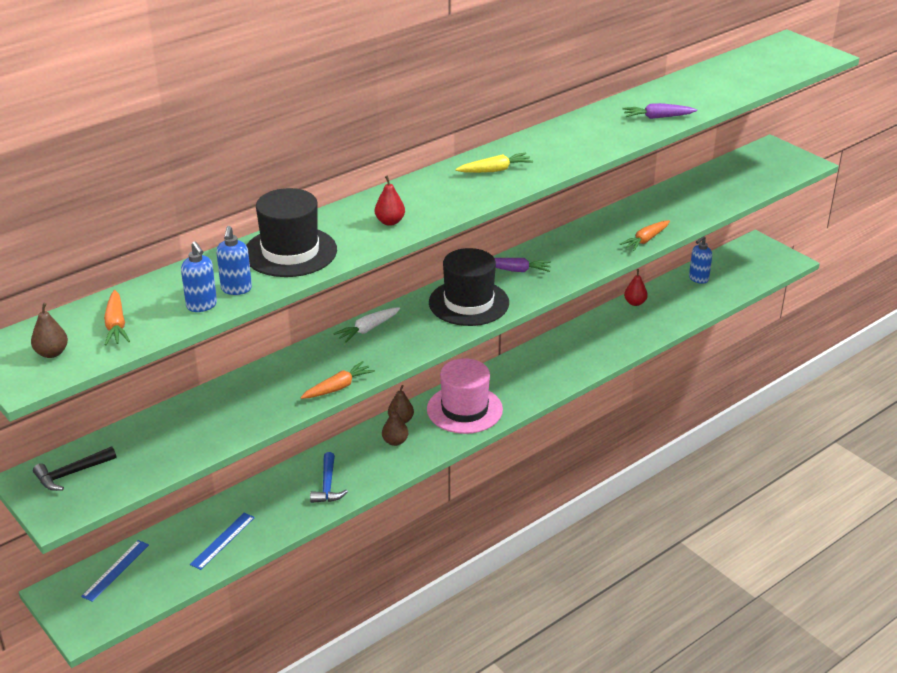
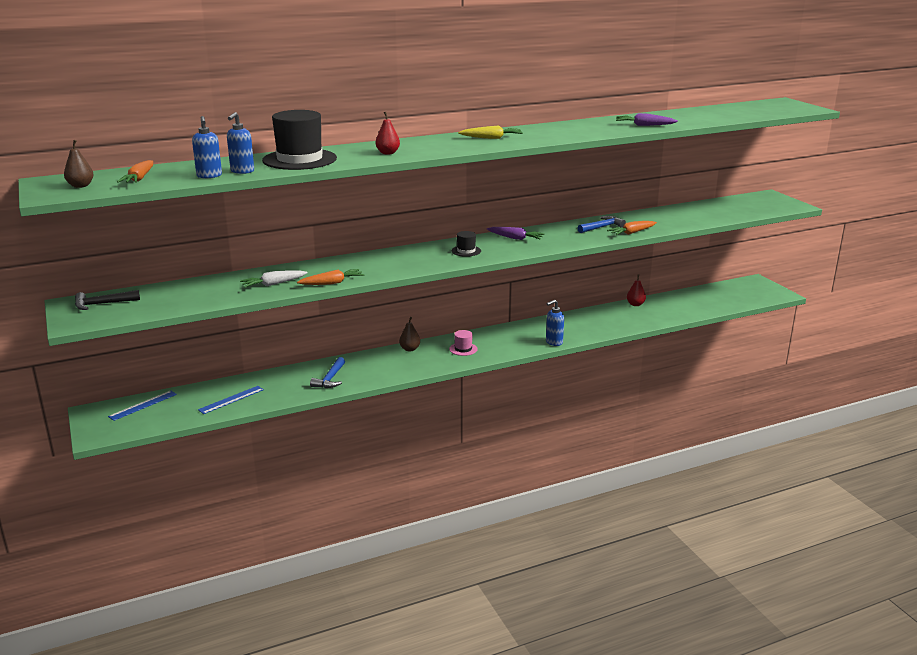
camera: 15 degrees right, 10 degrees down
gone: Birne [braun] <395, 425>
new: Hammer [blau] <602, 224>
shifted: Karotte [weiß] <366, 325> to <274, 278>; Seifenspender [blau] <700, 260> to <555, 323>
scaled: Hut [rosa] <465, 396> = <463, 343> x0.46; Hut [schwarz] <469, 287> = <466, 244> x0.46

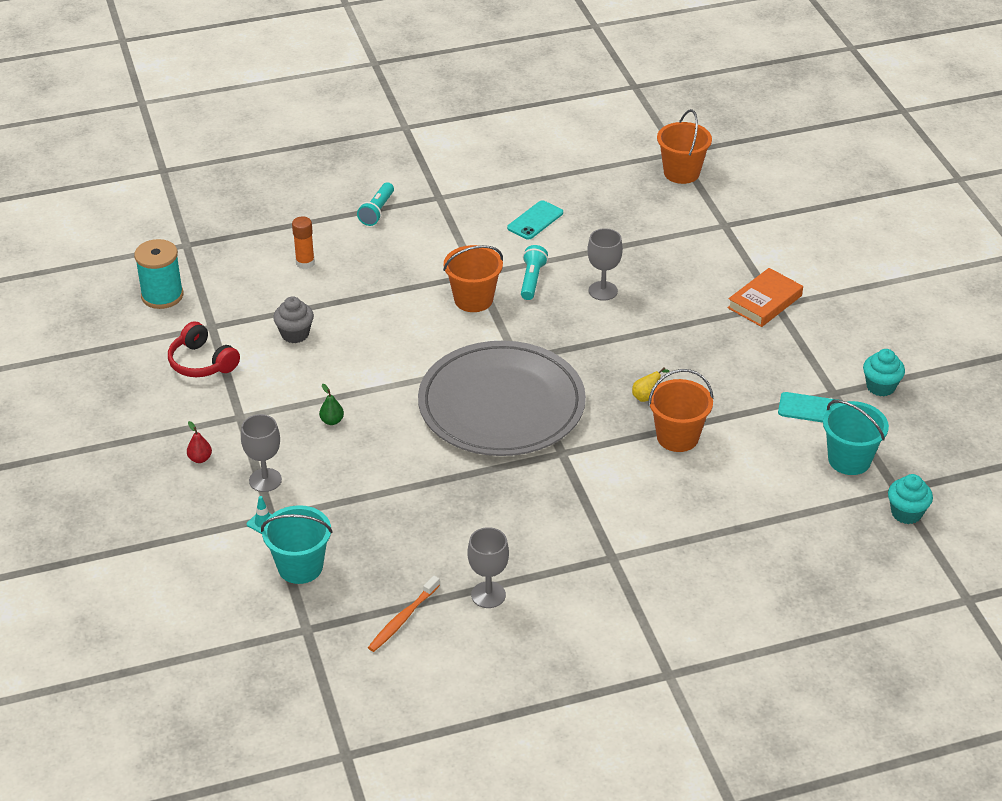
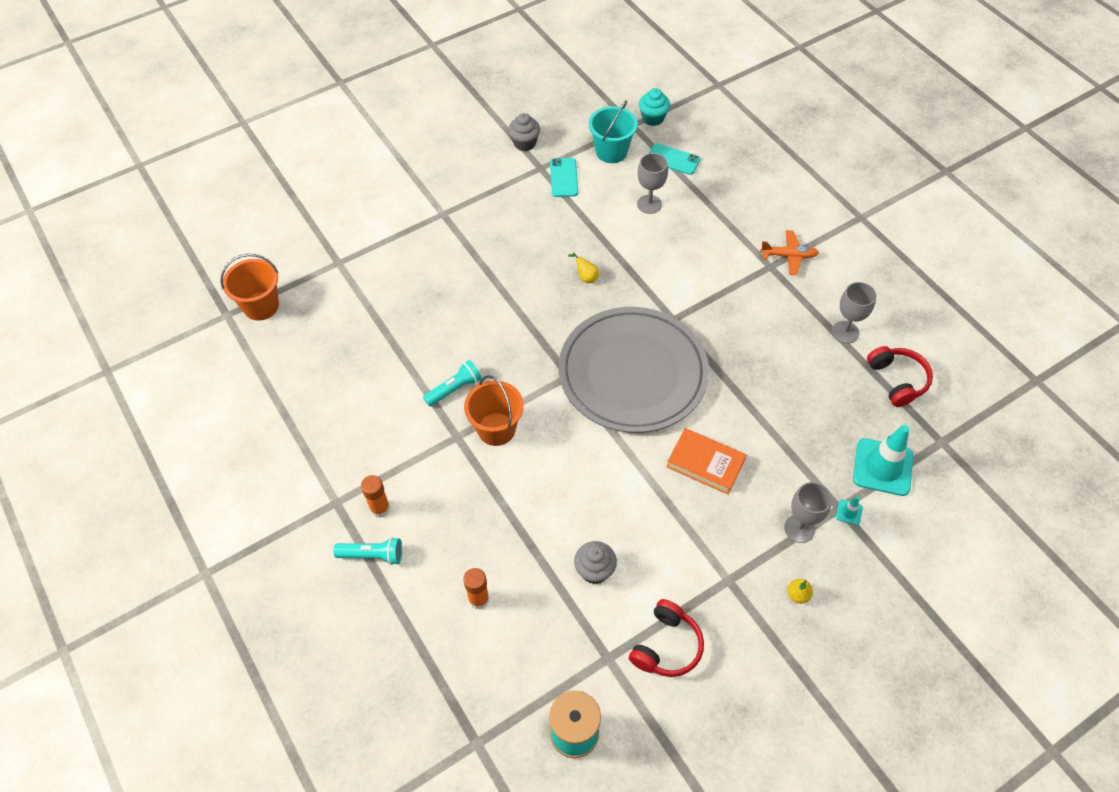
camera: 105 degrees left, 15 degrees up
gone: Birne [grün] <331, 404>; Eimer [orange] <680, 410>
new: Klebestift [orange] <375, 496>; Flugzeug [orange] <789, 252>
shifted: Handy [türkis] <535, 220> to <674, 159>; Kelch [grau] <605, 264> to <652, 183>; Buch [orange] <765, 297> to <706, 461>
swapped: Eimer [türkis] <297, 544> to Leitkegel [türkis] <883, 460>; Zahnbürste [orange] <404, 614> to Kopfhörer [rot] <900, 376>
repainted: Birne [rot] <199, 442> to Birne [gelb] <800, 591>; Muffin [türkis] <884, 373> to Muffin [grau] <524, 132>
rotated: Taschenlampe [türkis] <534, 272> = <452, 383> 150 degrees clockwise

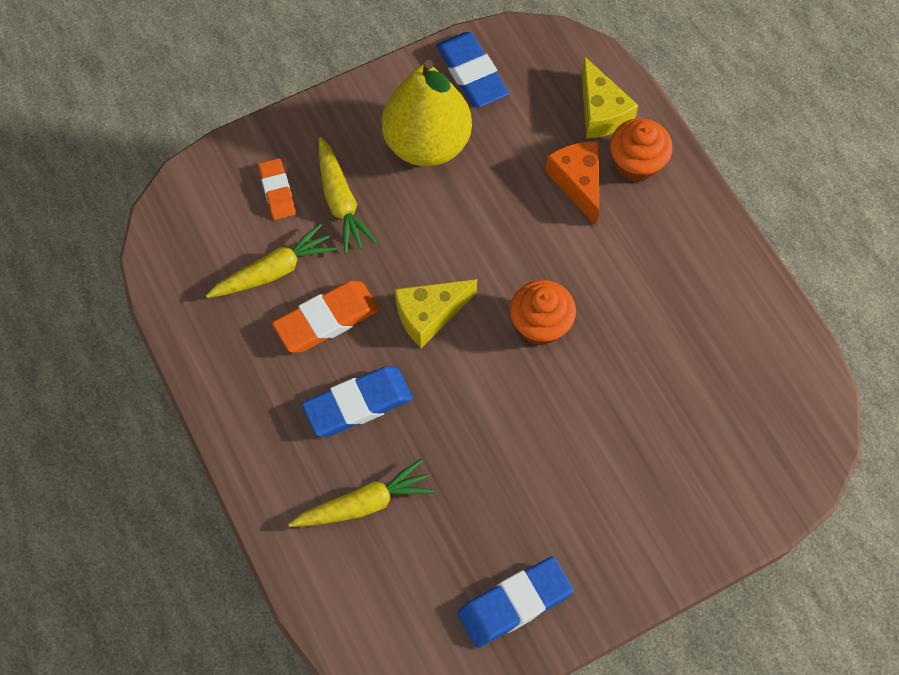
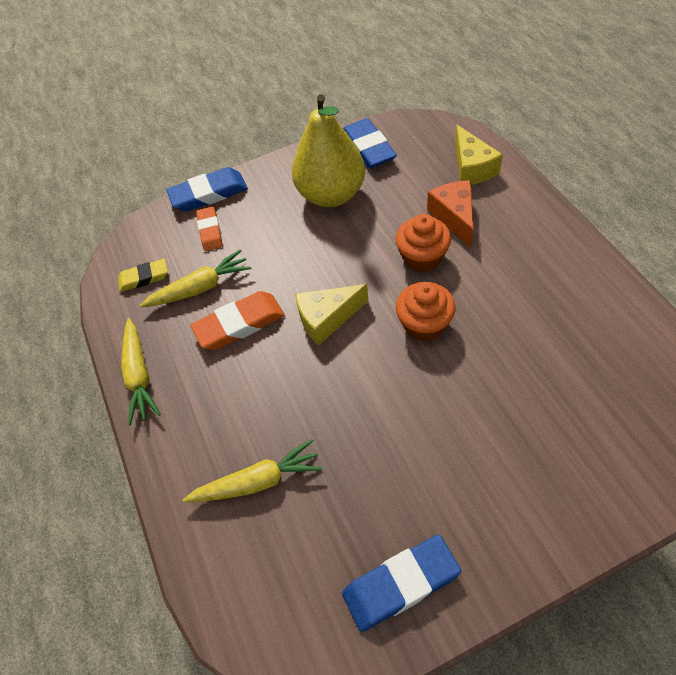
camera: 10 degrees right, 10 degrees down
new: Radiergummi [gelb] <143, 275>
shifted: Radiergummi [blau] <357, 401> to <207, 189>; Karotte [gelb] <348, 195> to <141, 371>; Muffin [orange] <641, 150> to <423, 243>

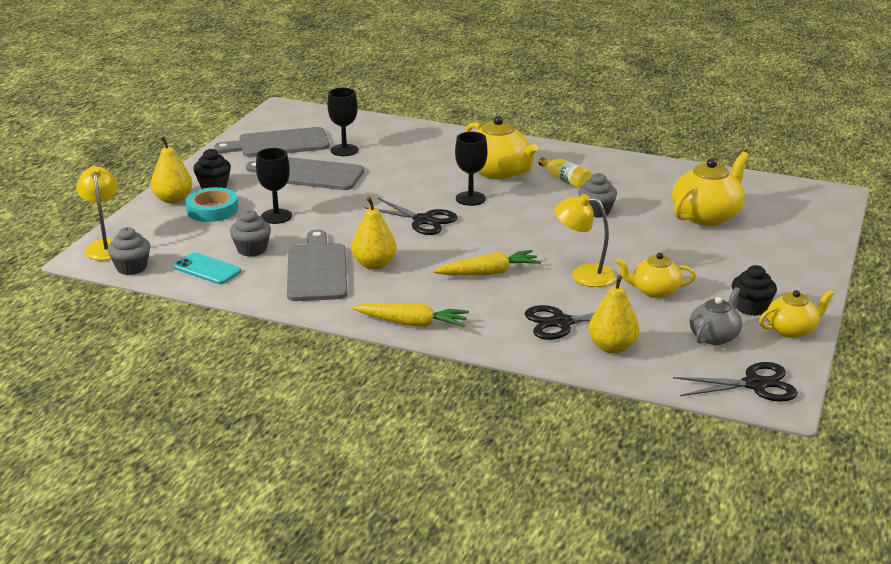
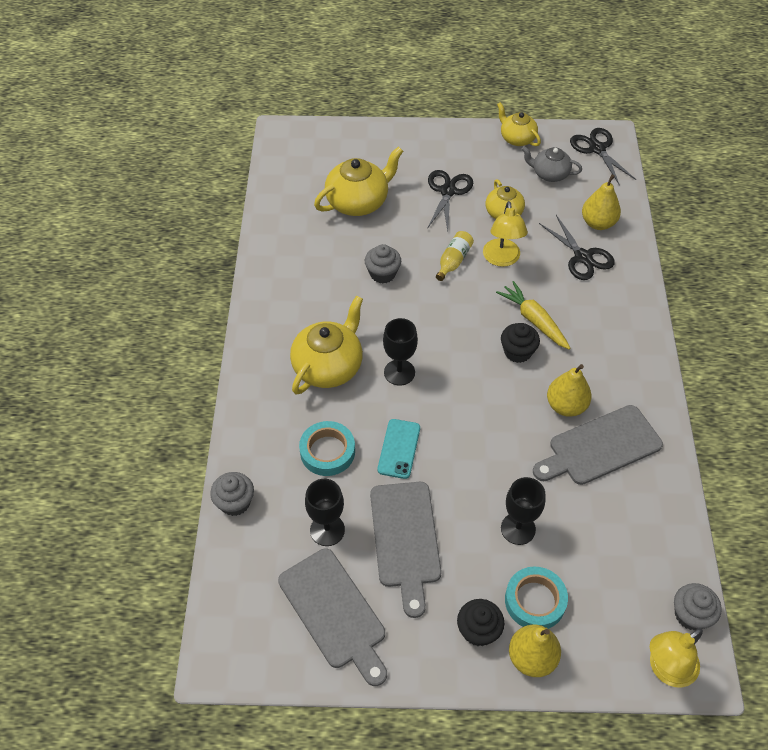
camera: 110 degrees left, 25 degrees up
gone: Karotte [gelb] <411, 315>
new: Klebeband [türkis] <327, 448>
shifted: Handy [türkis] <207, 268> to <399, 449>; Muffin [grau] <250, 233> to <232, 494>; Schere [schwarz] <411, 216> to <450, 201>; Flasche [gelb] <565, 172> to <455, 256>; Muffin [schwarz] <754, 290> to <520, 343>
rotated: Teekanne [gelb] <710, 189> = <358, 181> 120 degrees clockwise

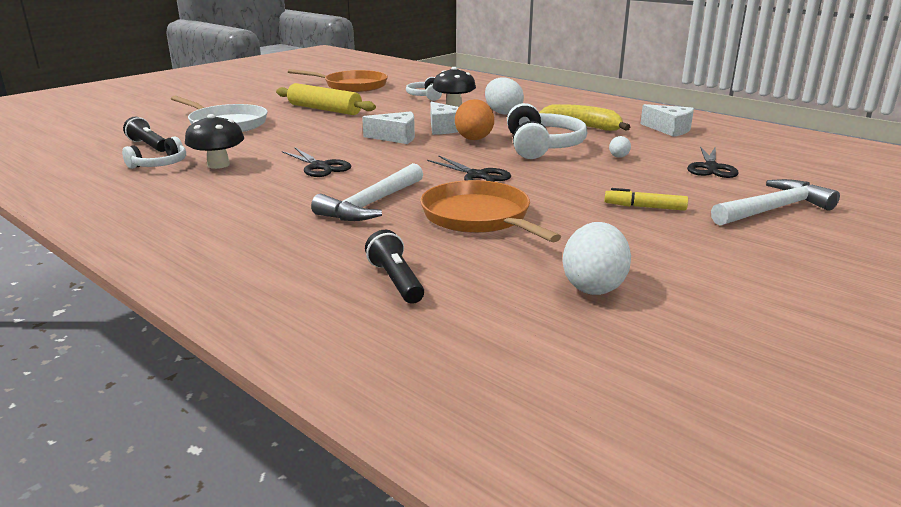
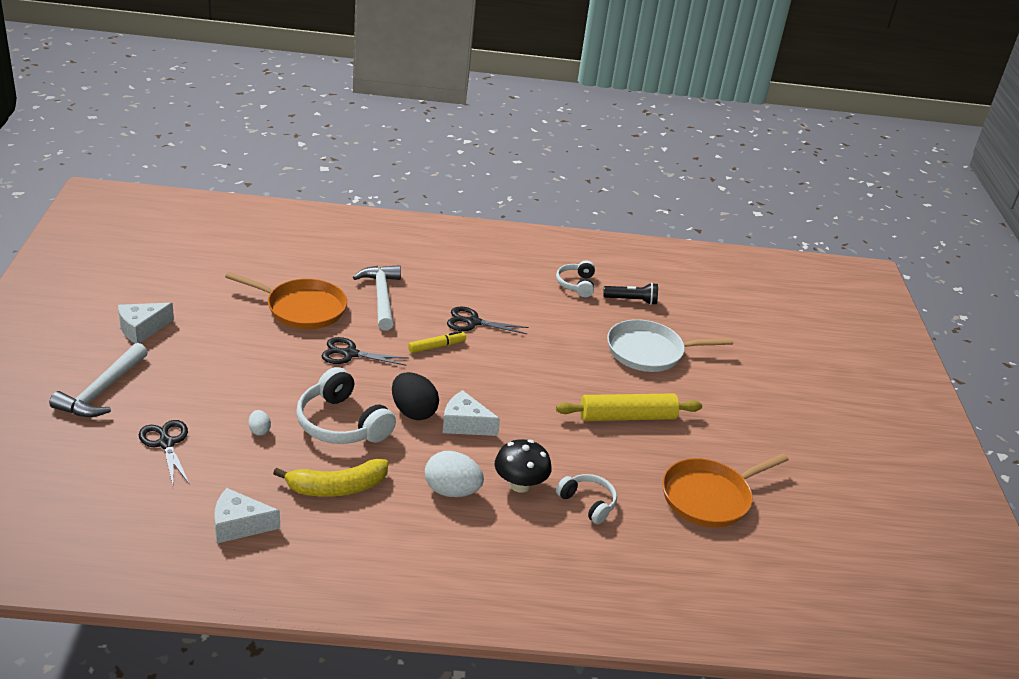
camera: 135 degrees right, 10 degrees up
gone: Pilz [schwarz] <214, 141>; Taschenlampe [schwarz] <394, 267>; Ei [weiß] <597, 258>
shifted: Käse [weiß] <388, 127> to <146, 323>; Filzstift [gelb] <646, 199> to <437, 342>
repainted: Ei [orange] <474, 119> to Ei [schwarz] <415, 396>

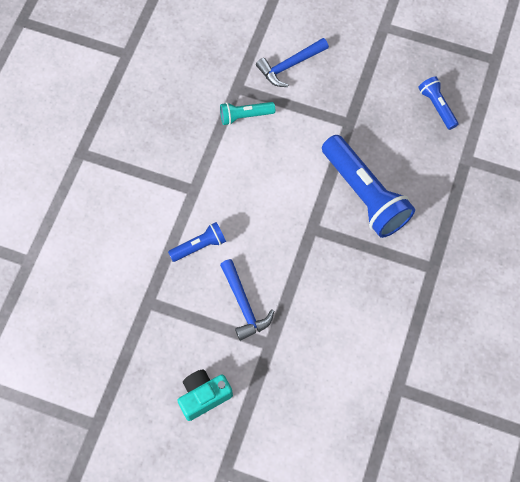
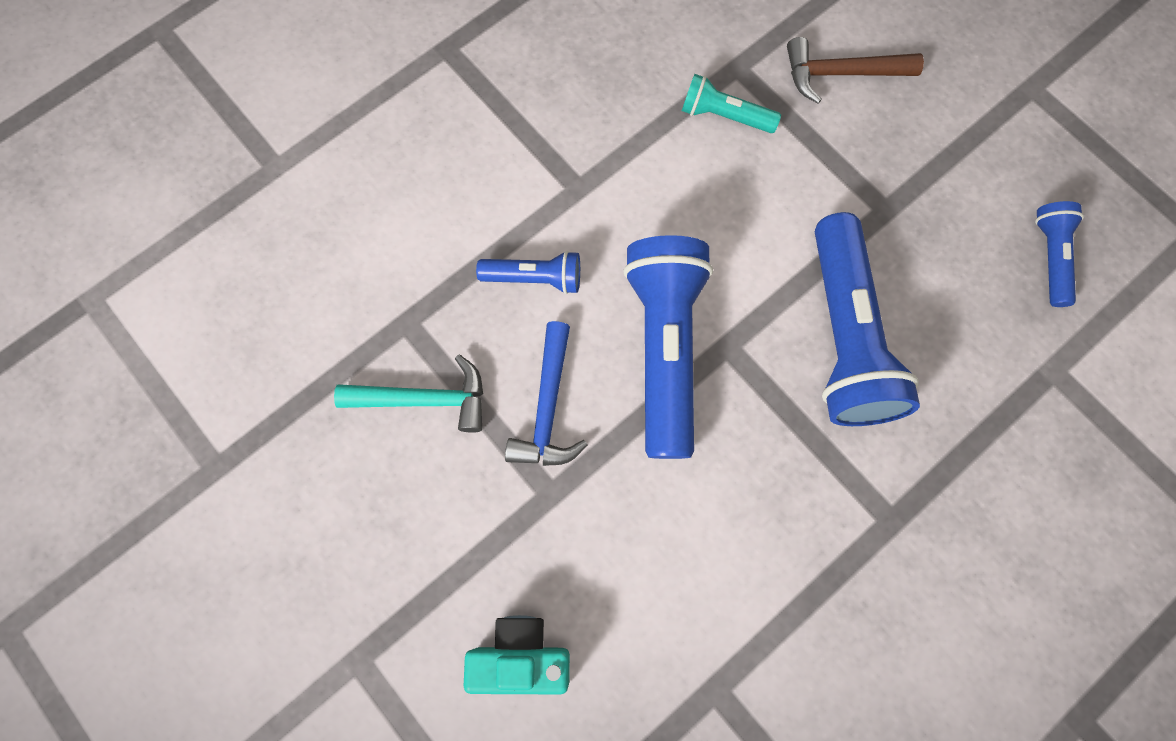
camera: 30 degrees right, 5 degrees up
new: Hammer [türkis] <408, 394>; Taschenlampe [blau] <668, 347>
shifted: Kamera [türkis] <205, 395> to <517, 654>
repainted: Hammer [blau] <292, 62> to Hammer [braun] <855, 70>

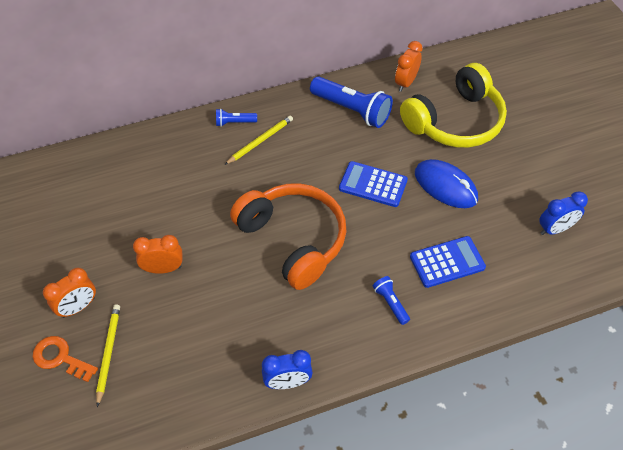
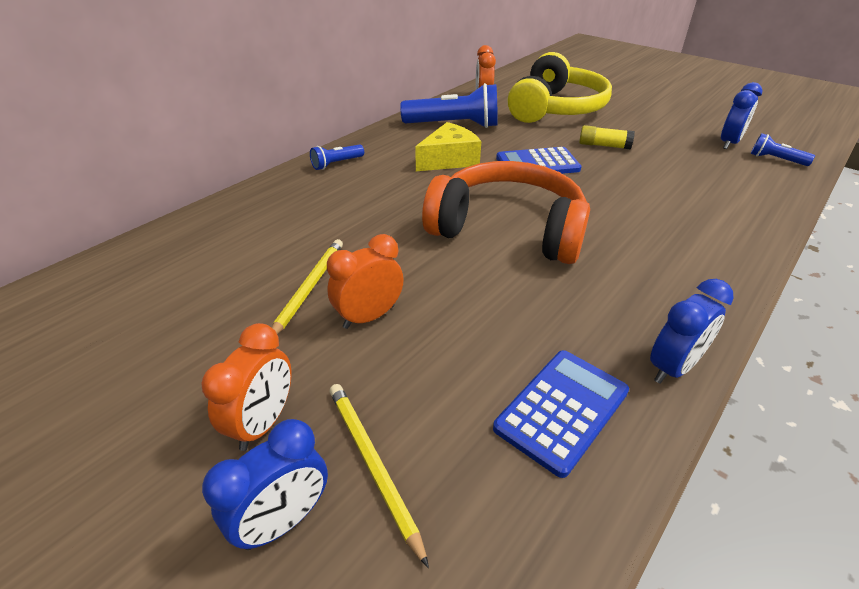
camera: 30 degrees left, 15 degrees down
new: Käse [gelb] <448, 146>
shifted: Bleistift [gelb] <259, 140> to <307, 286>; Taschenlampe [blau] <391, 300> to <783, 149>; Taschenrechner [blau] <448, 262> to <561, 414>
swapped: Schlüssel [orange] <65, 359> to Wecker [blau] <265, 484>; Computermaus [blau] <446, 183> to Klebestift [gelb] <607, 137>

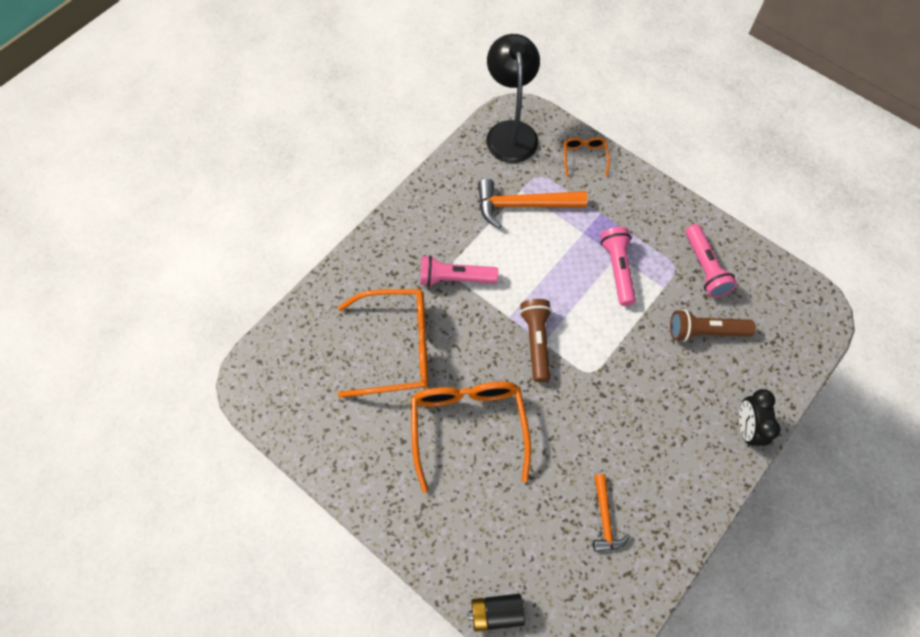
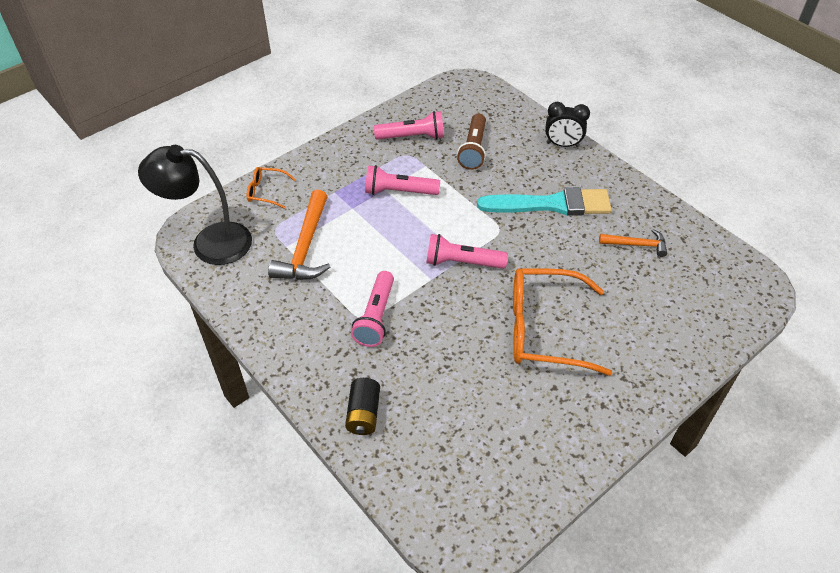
camera: 80 degrees left, 15 degrees down
gone: Brille [orange] <383, 343>
new: Pinsel [türkis] <544, 201>
shifted: Batterie [schwarz] <497, 612> to <362, 406>
repainted: Taschenlampe [braun] <536, 340> to Taschenlampe [rosa] <467, 251>

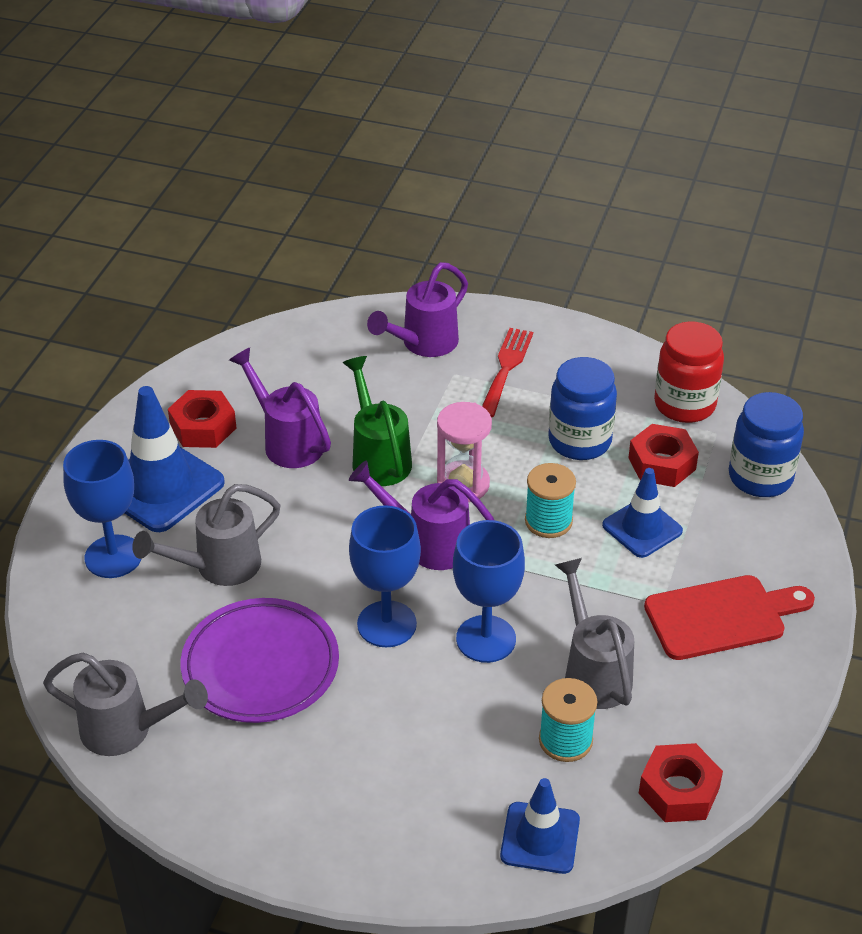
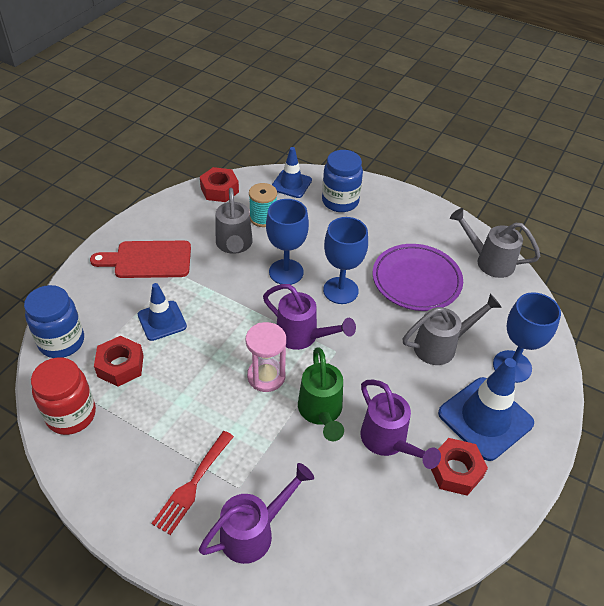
camera: 170 degrees left, 5 degrees up
gone: Garnrolle [türkis] <550, 500>
shifted: Einmachglas [blau] <582, 408> to <342, 181>

